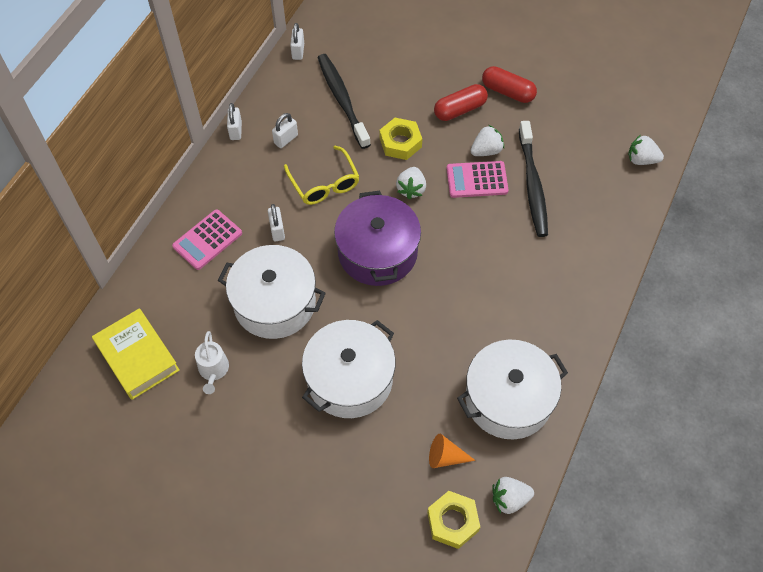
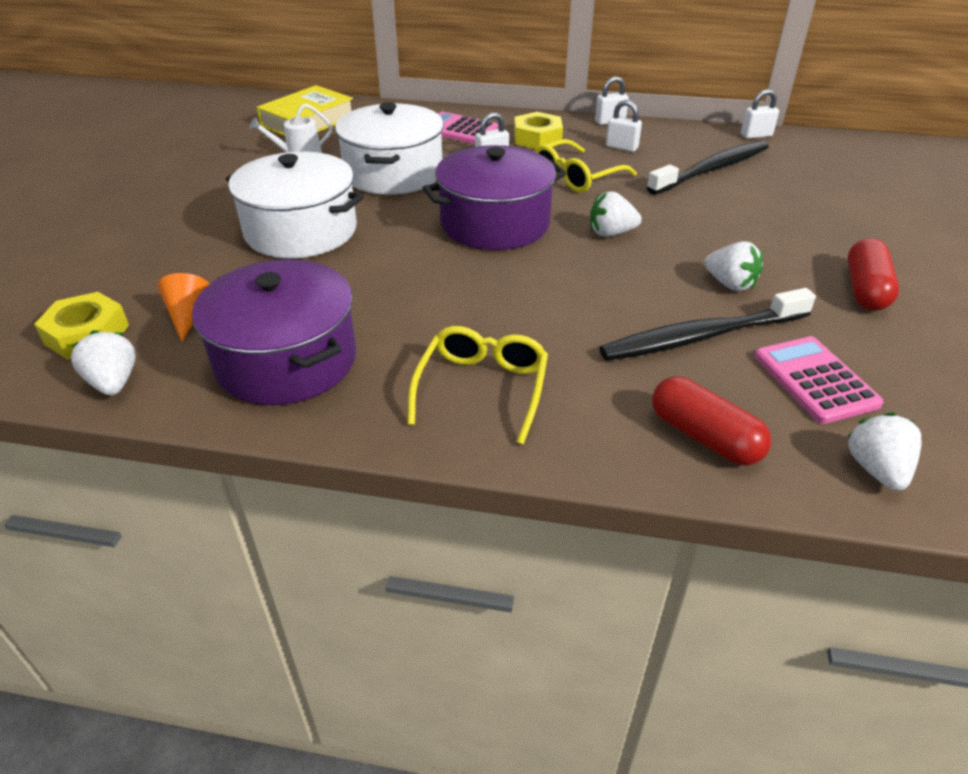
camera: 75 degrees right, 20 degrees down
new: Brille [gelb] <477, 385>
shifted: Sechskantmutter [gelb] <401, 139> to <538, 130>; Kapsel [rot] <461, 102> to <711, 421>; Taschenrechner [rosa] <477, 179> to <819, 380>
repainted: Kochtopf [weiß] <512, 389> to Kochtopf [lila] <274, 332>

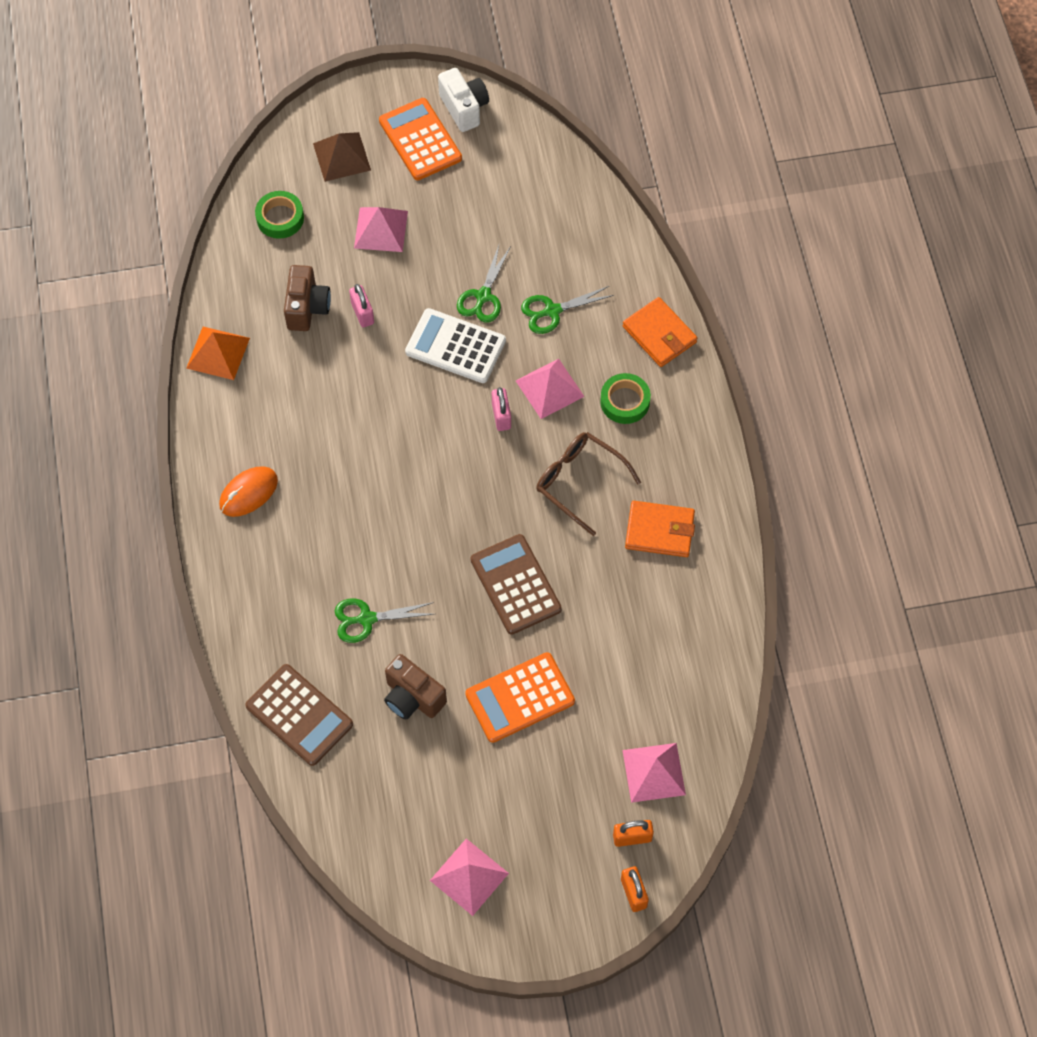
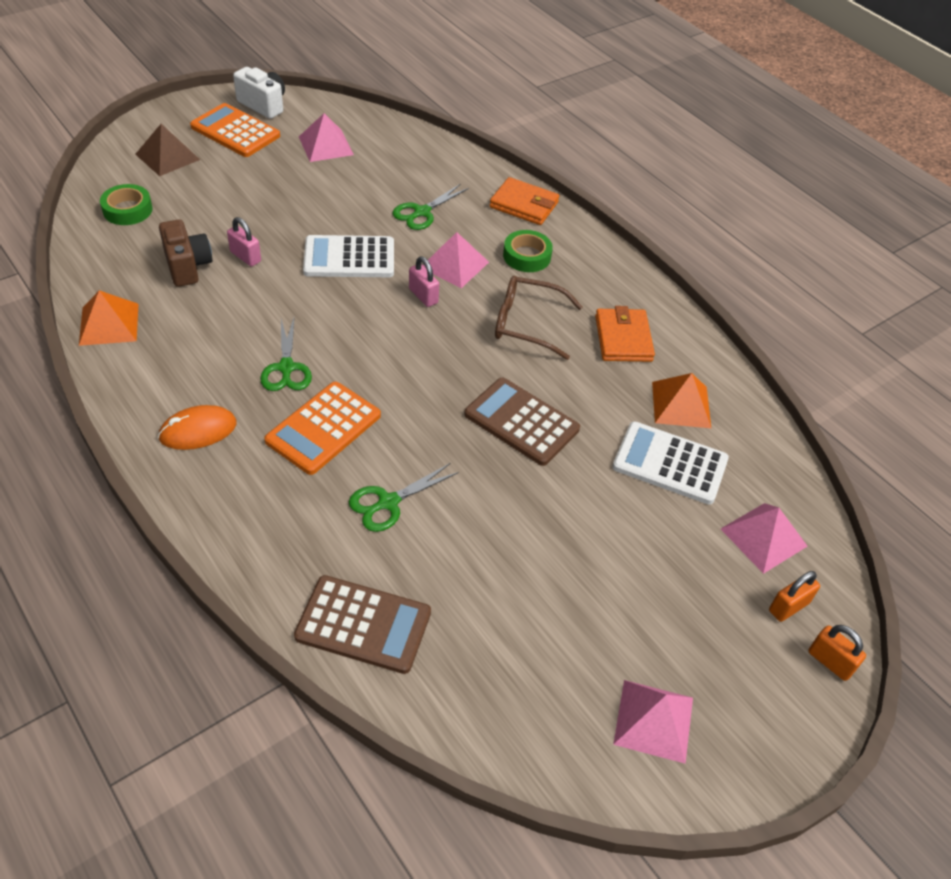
camera: 30 degrees left, 15 degrees down
gone: Kamera [braun] <415, 686>
new: Taschenrechner [weiß] <671, 462>; Pyramide [orange] <681, 400>
shifted: Pyramide [rosa] <381, 229> to <326, 137>; Schere [grün] <484, 284> to <286, 354>; Taschenrechner [orange] <520, 697> to <322, 428>
rotated: Computermaus [orange] <248, 491> = <197, 427> 45 degrees clockwise; Geldbörse [orange] <660, 529> = <625, 334> 75 degrees counterclockwise

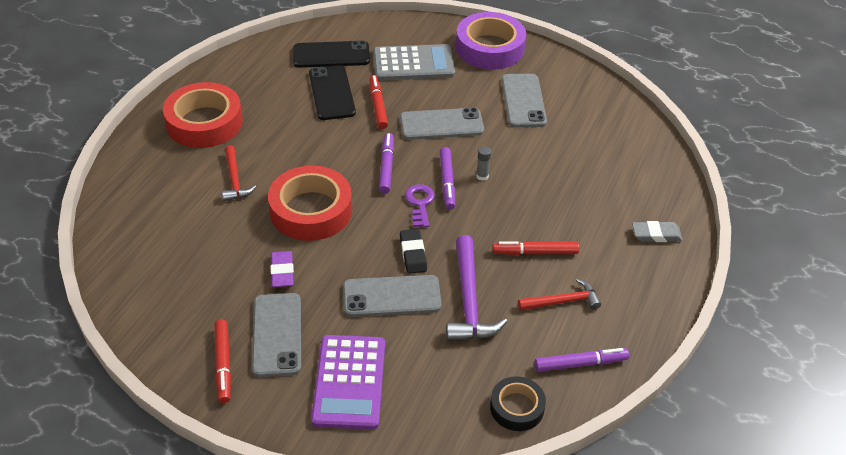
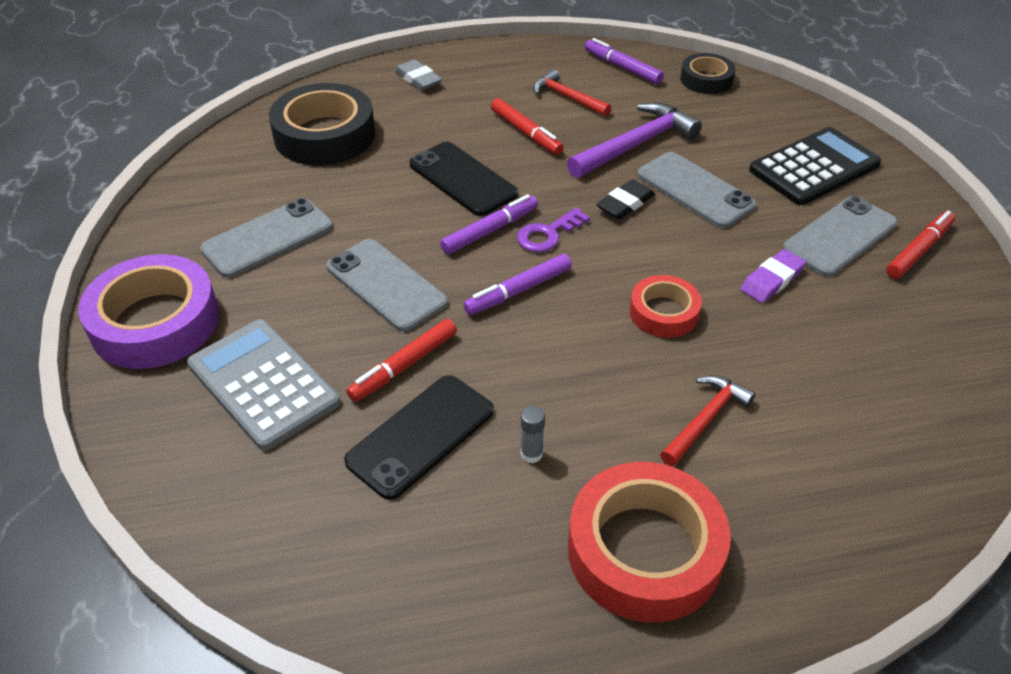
camera: 125 degrees left, 0 degrees up
new: Klebeband [schwarz] <322, 124>
shifted: Handy [schwarz] <331, 54> to <463, 179>; Klebestift [grau] <483, 163> to <532, 434>
repainted: Taschenrechner [lila] <348, 382> to Taschenrechner [schwarz] <815, 166>
scaled: Klebeband [rot] <310, 203> = <665, 306> x0.56

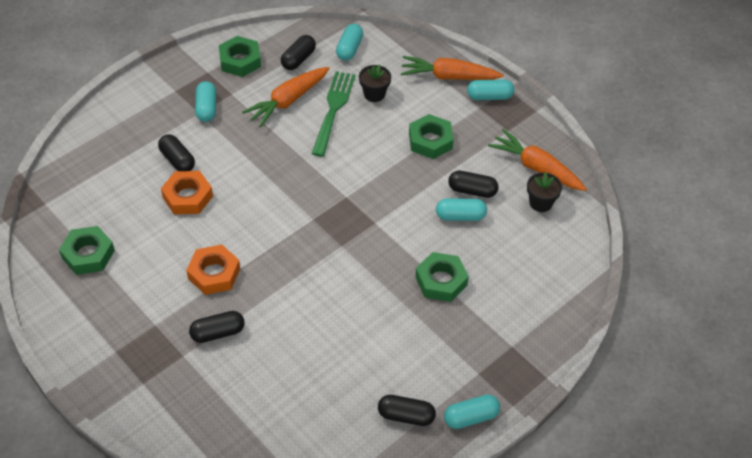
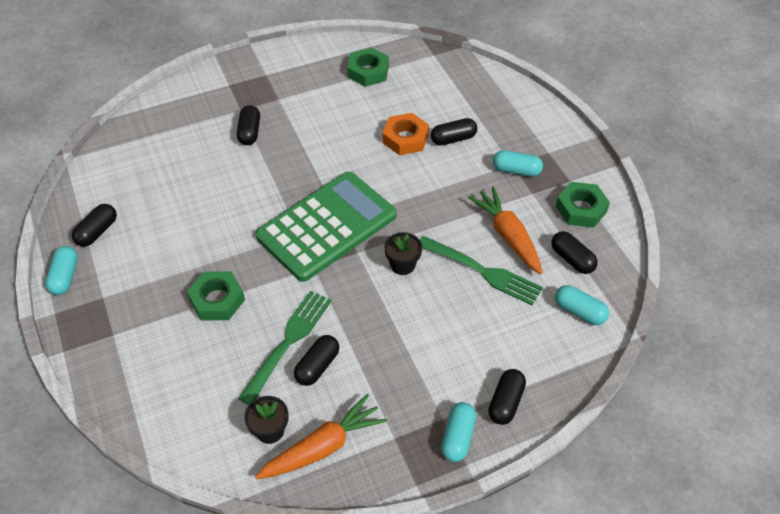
camera: 110 degrees right, 0 degrees up
gone: Sechskantmutter [orange] <213, 270>; Sechskantmutter [grün] <431, 136>
new: Taschenrechner [grün] <326, 227>
shifted: Blumentopf [schwarz] <375, 83> to <403, 253>
swapped: Karotte [orange] <452, 68> to Kapsel [schwarz] <507, 397>; Kapsel [türkis] <461, 209> to Gabel [grün] <285, 347>

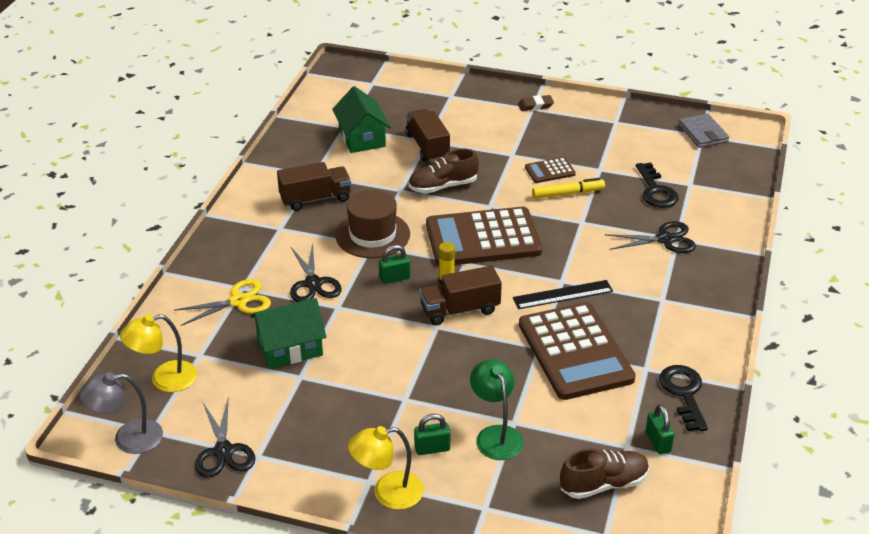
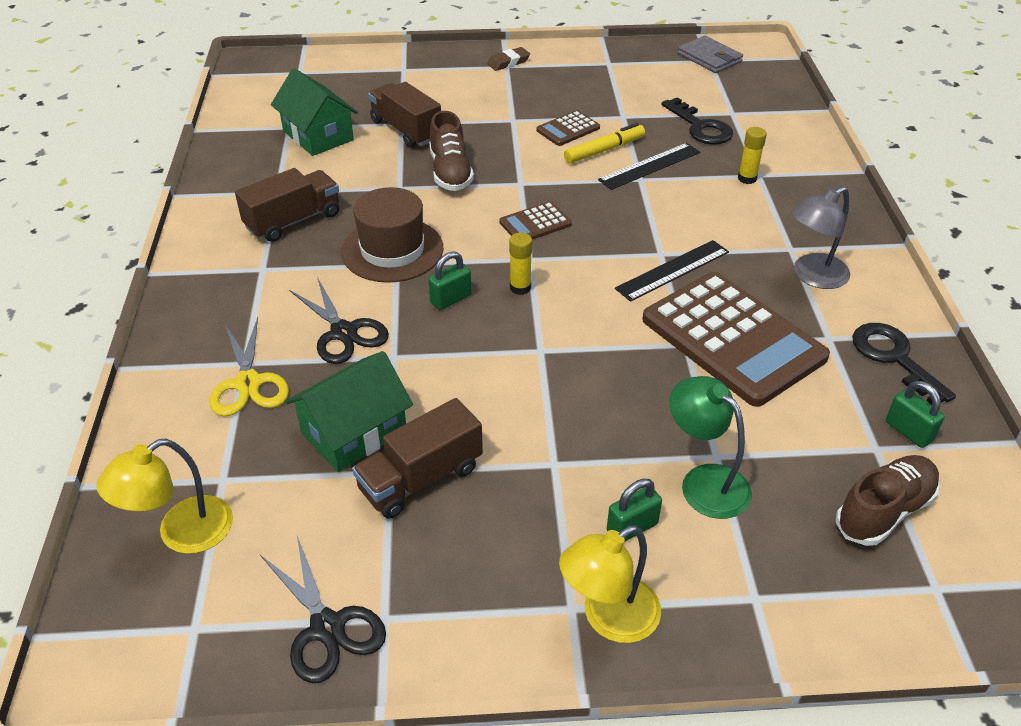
camera: 20 degrees left, 5 degrees up
new: Lineal [schwarz] <649, 166>
shifted: Lampe [grau] <121, 413> to <820, 237>; Lastwagen [braun] <461, 295> to <417, 458>
swapped: Schere [schwarz] <650, 237> to Klebestift [gelb] <752, 155>
rotated: Schere [gelb] <222, 302> = <249, 367> 120 degrees clockwise; Schuh [braun] <444, 171> = <451, 151> 60 degrees counterclockwise
scaled: Taschenrechner [braun] <484, 236> = <535, 220> x0.44

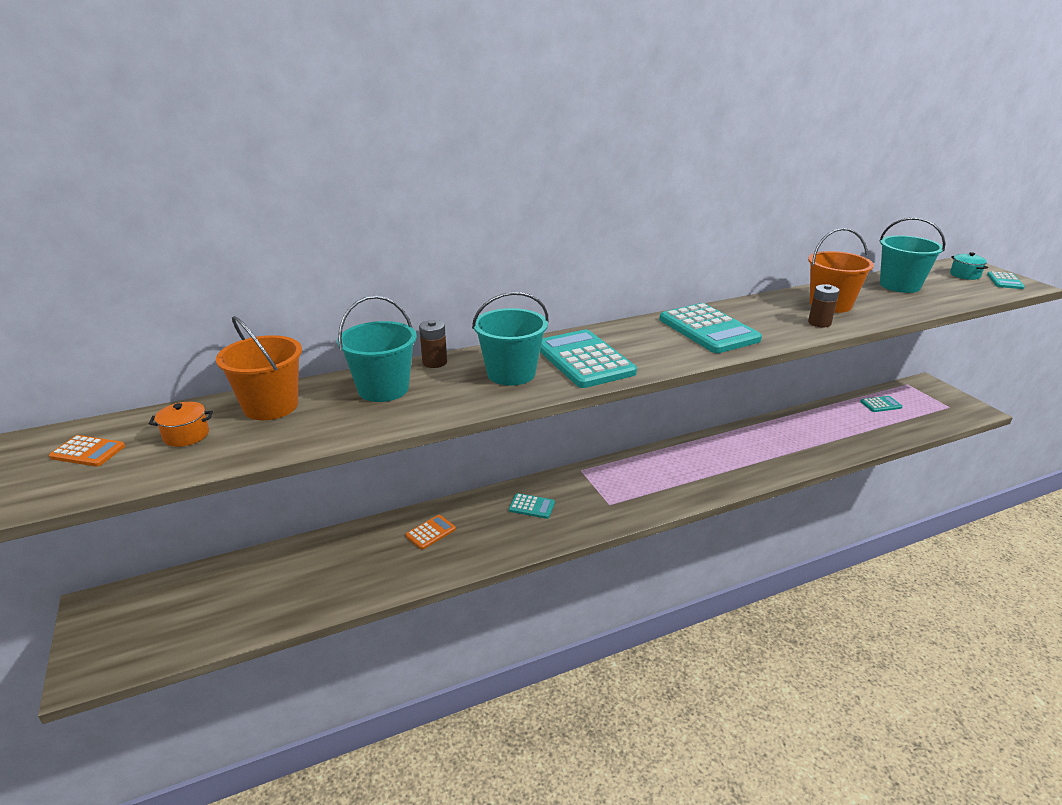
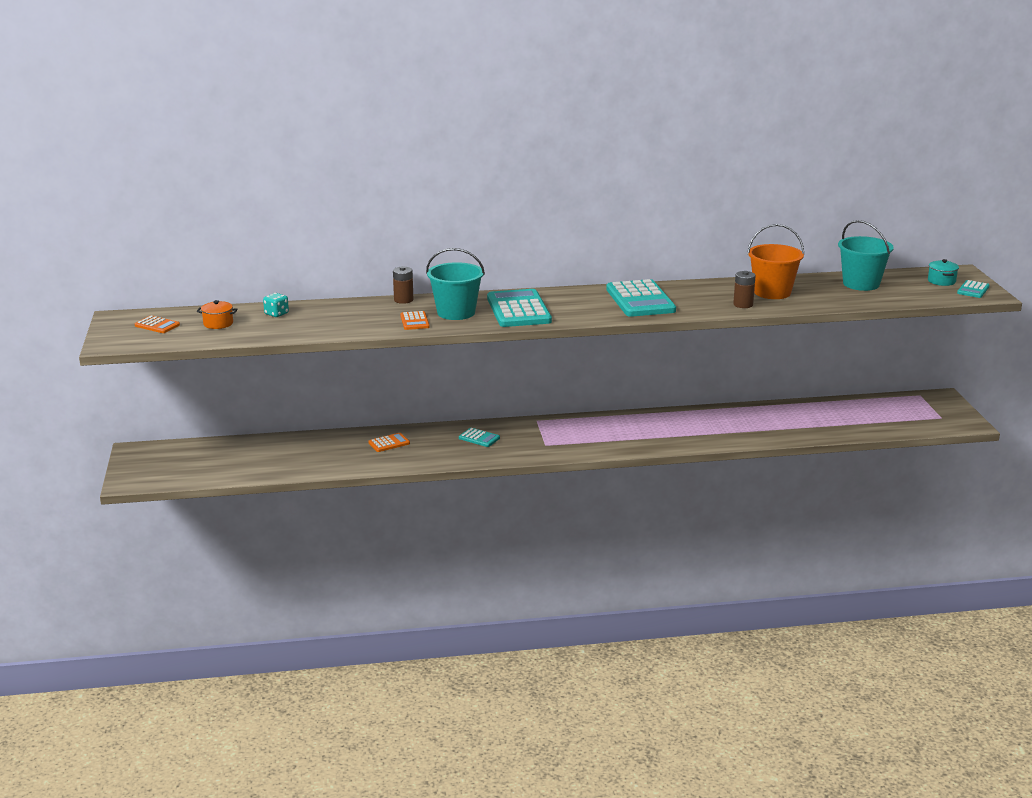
camera: 15 degrees right, 5 degrees down
gone: Eimer [türkis] <377, 349>; Taschenrechner [türkis] <881, 404>
new: Taschenrechner [orange] <414, 320>
swapped: Eimer [orange] <259, 368> to Spielwürfel [türkis] <276, 305>

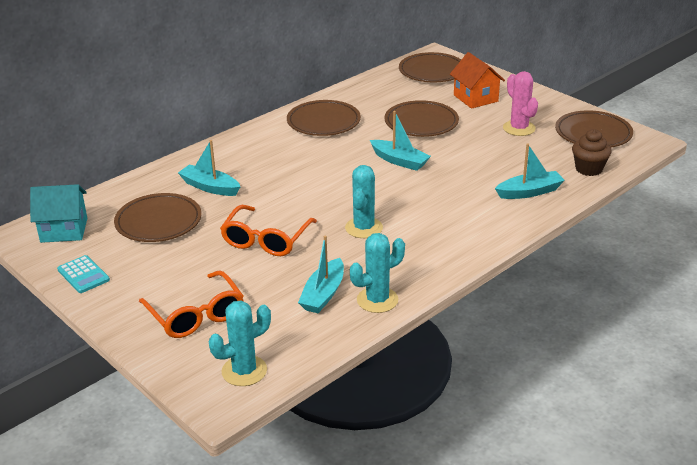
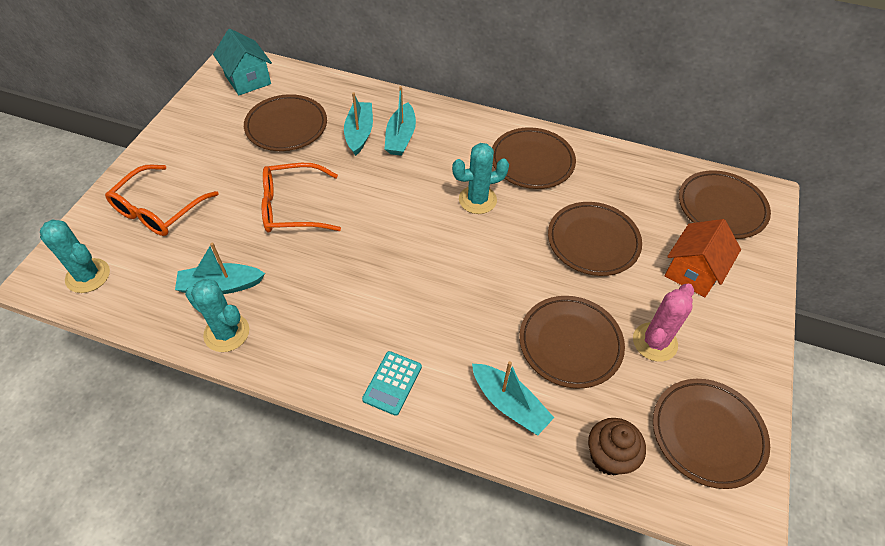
camera: 60 degrees right, 20 degrees up
new: Teller [braun] <572, 342>
shifted: Taschenrechner [türkis] <83, 274> to <392, 383>; Kaktus [türkis] <364, 201> to <480, 178>; Boot [türkis] <400, 141> to <400, 121>

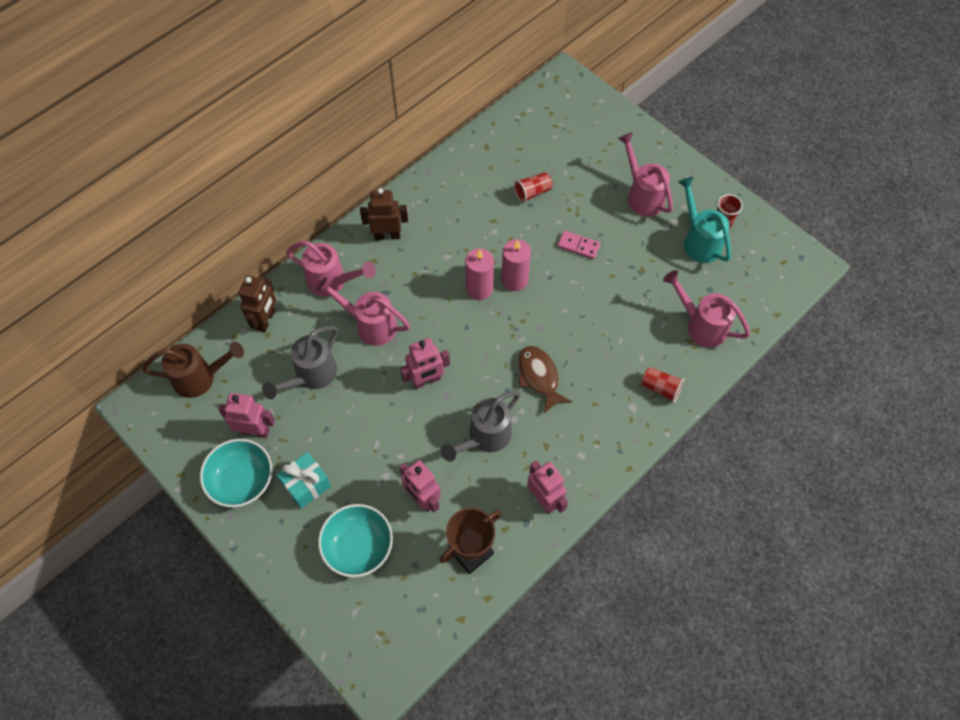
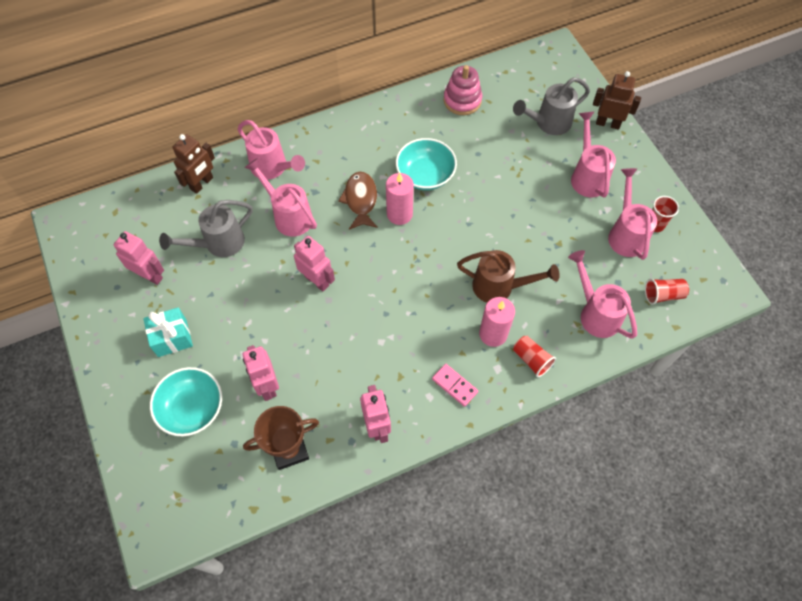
camera: 20 degrees right, 0 degrees up
new: Stapelspielzeug [rosa] <463, 90>
shifted: Gießkanne [braun] <193, 370> to <508, 276>; Schüssel [türkis] <236, 473> to <426, 164>; Roboter [braun] <384, 214> to <617, 100>; Gießkanne [grau] <480, 426> to <551, 106>; Kerze [rosa] <516, 265> to <497, 322>; Becher [rot] <533, 187> to <667, 291>; Fisch [braun] <545, 380> to <358, 200>; Dominostein [rosa] <579, 244> to <455, 385>
repainted: Gießkanne [türkis] <704, 220> to Gießkanne [rosa] <632, 214>
rotated: Roboter [rosa] <425, 363> = <314, 264> 135 degrees counterclockwise

